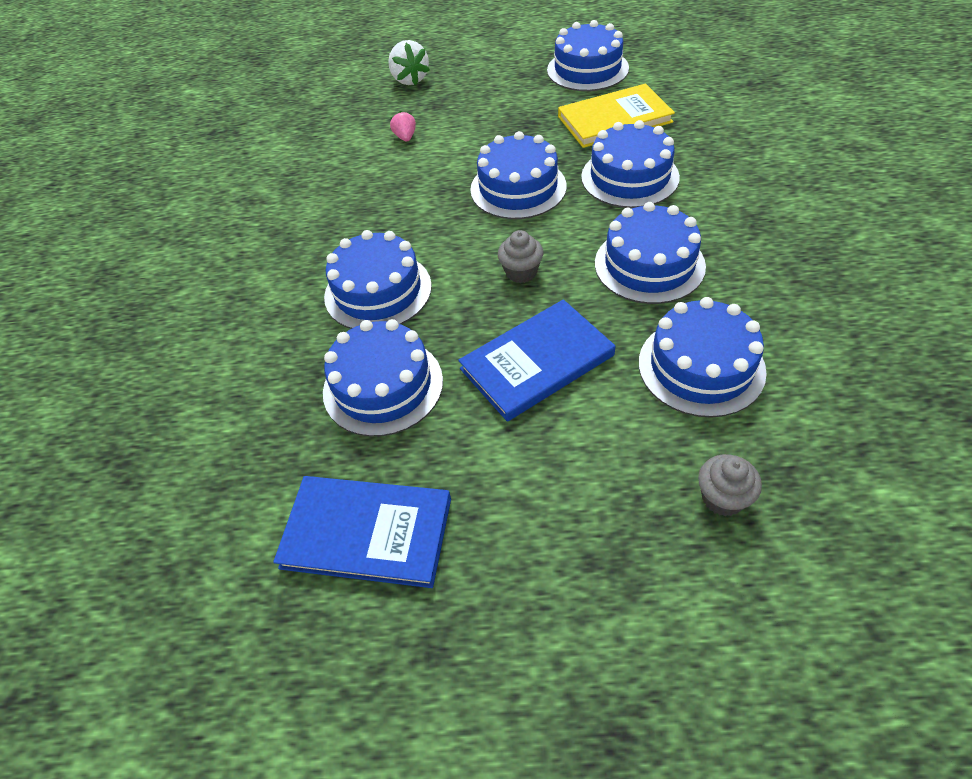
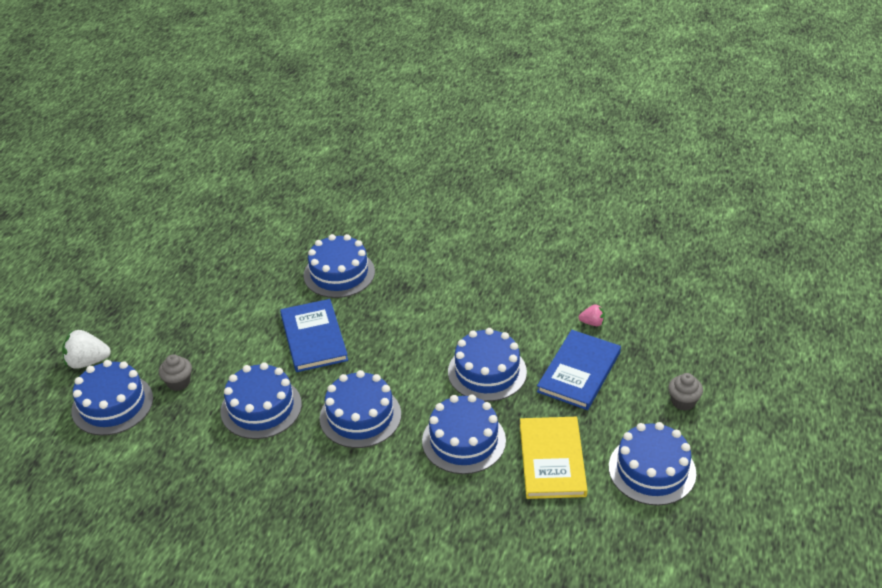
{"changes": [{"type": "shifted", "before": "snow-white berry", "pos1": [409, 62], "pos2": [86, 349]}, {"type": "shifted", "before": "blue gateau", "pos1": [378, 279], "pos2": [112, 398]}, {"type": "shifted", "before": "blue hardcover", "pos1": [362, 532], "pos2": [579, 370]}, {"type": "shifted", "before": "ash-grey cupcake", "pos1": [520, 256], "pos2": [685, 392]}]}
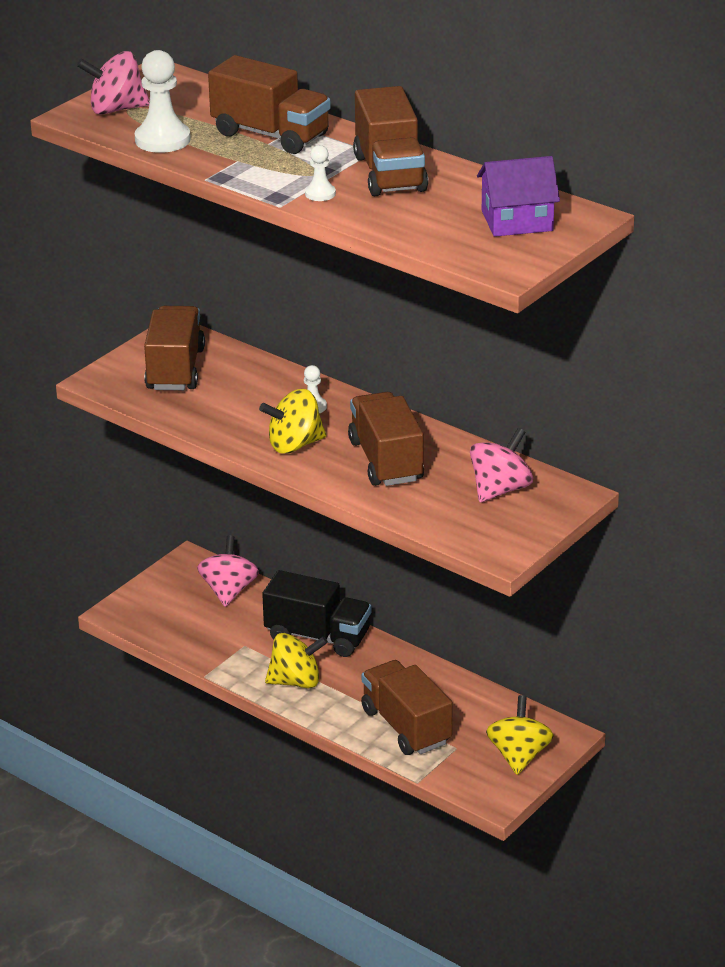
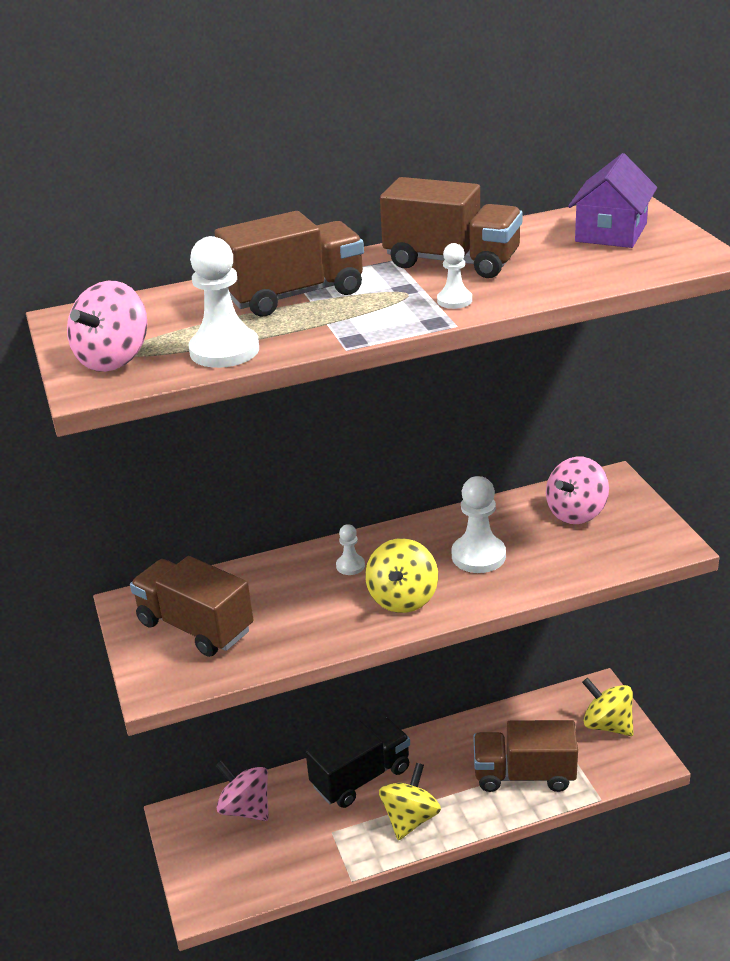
{"changes": [{"type": "swapped", "before": "dark brown truck", "after": "snow-white pawn", "pos1": [386, 439], "pos2": [478, 524]}, {"type": "rotated", "before": "pink whirligig", "pos1": [501, 465], "pos2": [577, 490], "turn": -120}]}
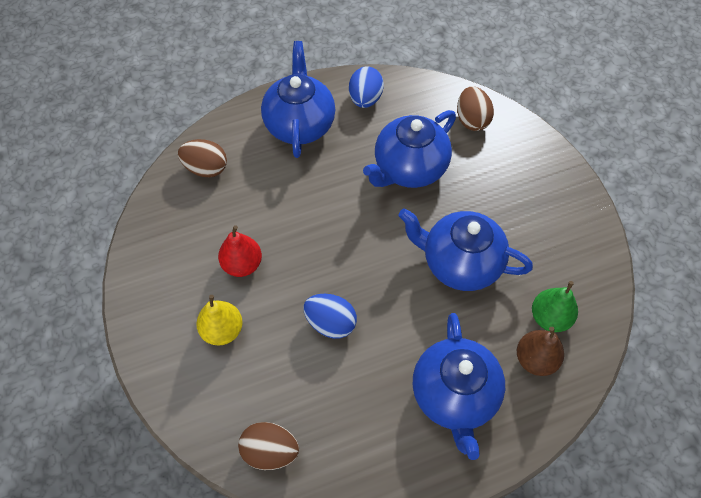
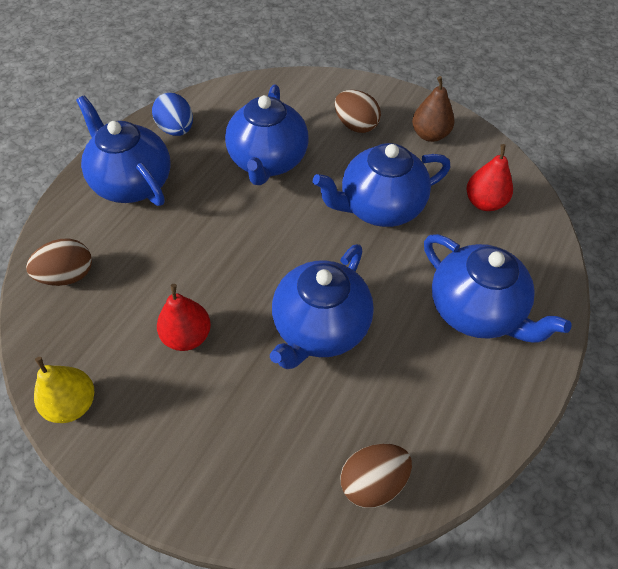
{"changes": [{"type": "shifted", "before": "golden toy pear", "pos1": [219, 320], "pos2": [64, 390]}, {"type": "swapped", "before": "blue toy egg", "after": "blue china teapot", "pos1": [330, 316], "pos2": [322, 306]}, {"type": "shifted", "before": "dark brown toy egg", "pos1": [475, 108], "pos2": [358, 111]}, {"type": "shifted", "before": "dark brown toy pear", "pos1": [540, 351], "pos2": [433, 109]}, {"type": "repainted", "before": "emerald toy pear", "after": "red toy pear", "pos1": [555, 306], "pos2": [489, 177]}]}
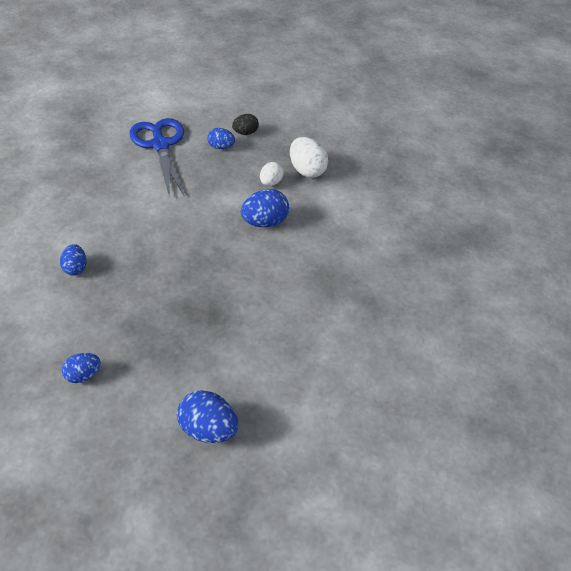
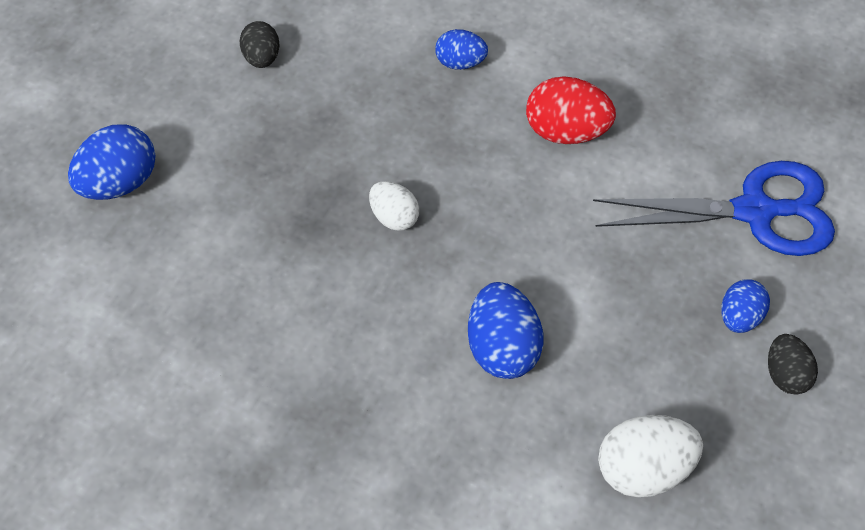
{"changes": [{"type": "repainted", "before": "blue toy egg", "after": "jet-black toy egg", "pos1": [81, 368], "pos2": [260, 44]}, {"type": "shifted", "before": "snow-white toy egg", "pos1": [272, 174], "pos2": [394, 206]}, {"type": "new", "after": "red toy egg", "pos2": [571, 110]}]}
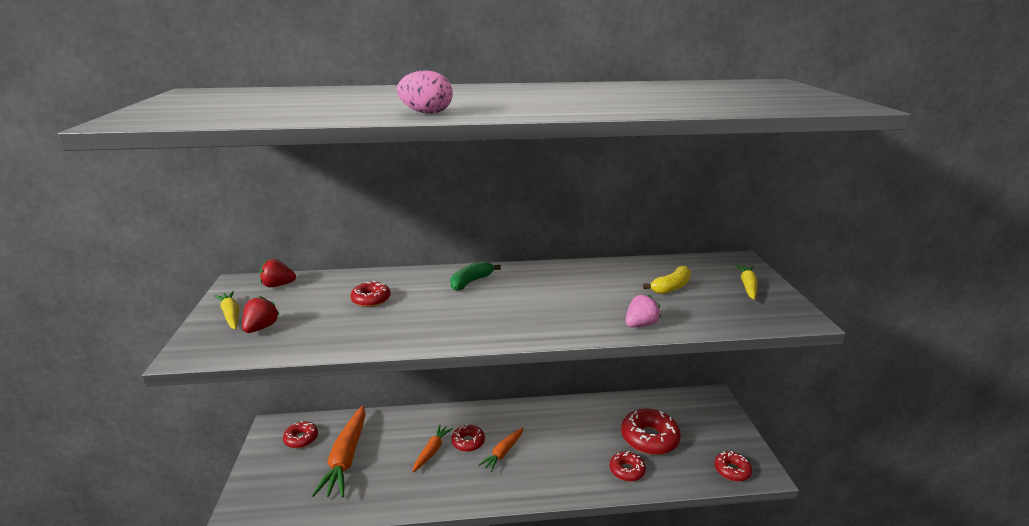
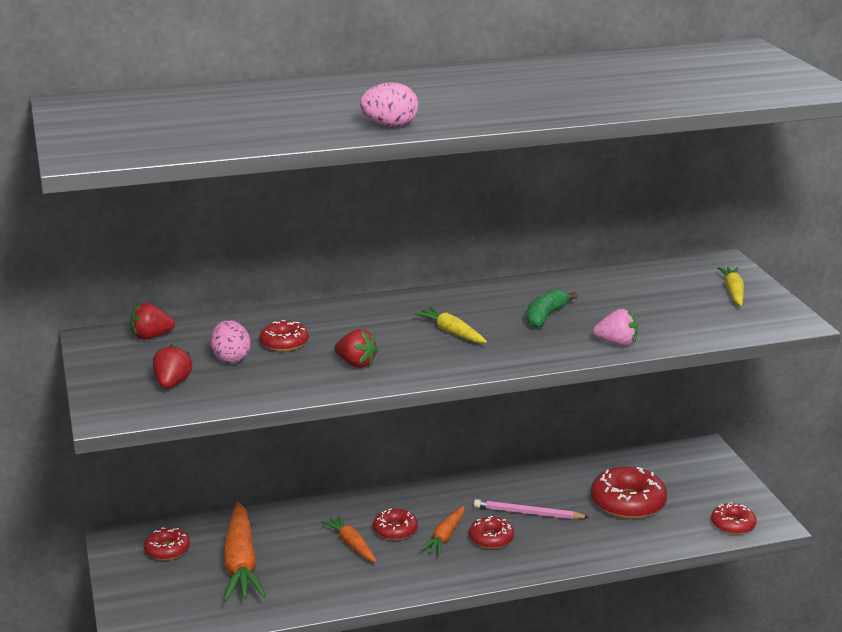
{"changes": [{"type": "new", "after": "pink toy egg", "pos2": [230, 342]}, {"type": "rotated", "before": "orange-coloured toy carrot", "pos1": [432, 448], "pos2": [349, 539], "turn": -45}, {"type": "new", "after": "red berry", "pos2": [356, 348]}, {"type": "shifted", "before": "golden toy carrot", "pos1": [226, 310], "pos2": [450, 325]}, {"type": "shifted", "before": "red donut", "pos1": [628, 466], "pos2": [491, 532]}, {"type": "new", "after": "pink pencil", "pos2": [531, 509]}, {"type": "shifted", "before": "emerald banana fruit", "pos1": [475, 276], "pos2": [552, 308]}, {"type": "rotated", "before": "pink berry", "pos1": [643, 310], "pos2": [615, 327], "turn": 60}, {"type": "gone", "before": "golden banana fruit", "pos1": [667, 280]}]}
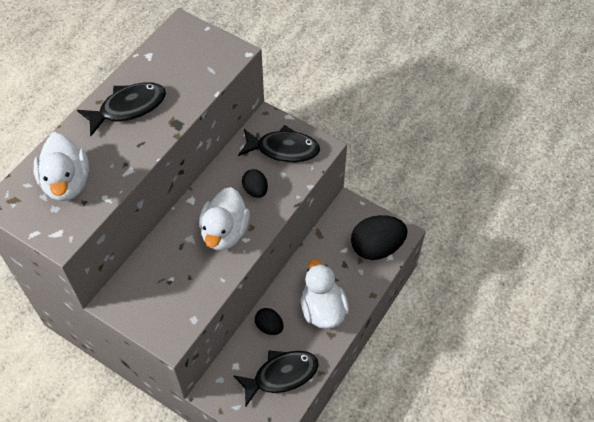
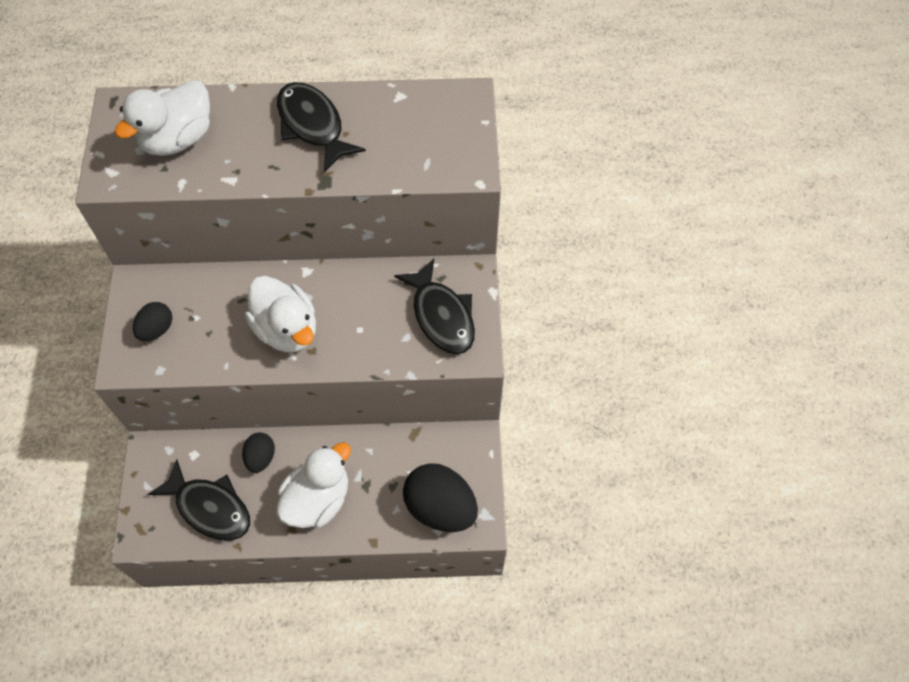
{"changes": [{"type": "shifted", "before": "jet-black toy egg", "pos1": [255, 183], "pos2": [152, 321]}, {"type": "rotated", "before": "snow-white toy duck", "pos1": [224, 218], "pos2": [280, 314], "turn": -105}, {"type": "rotated", "before": "jet-black fish figure", "pos1": [121, 109], "pos2": [321, 127], "turn": -150}]}
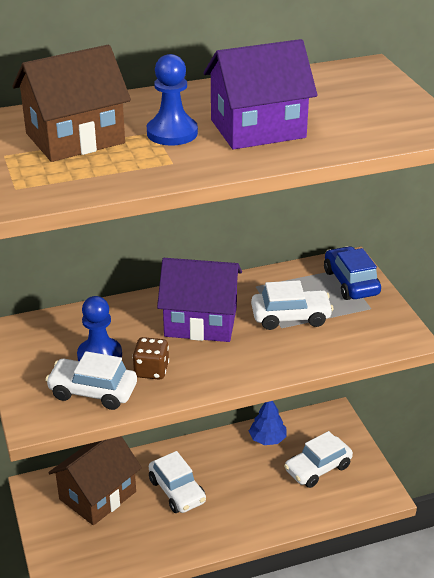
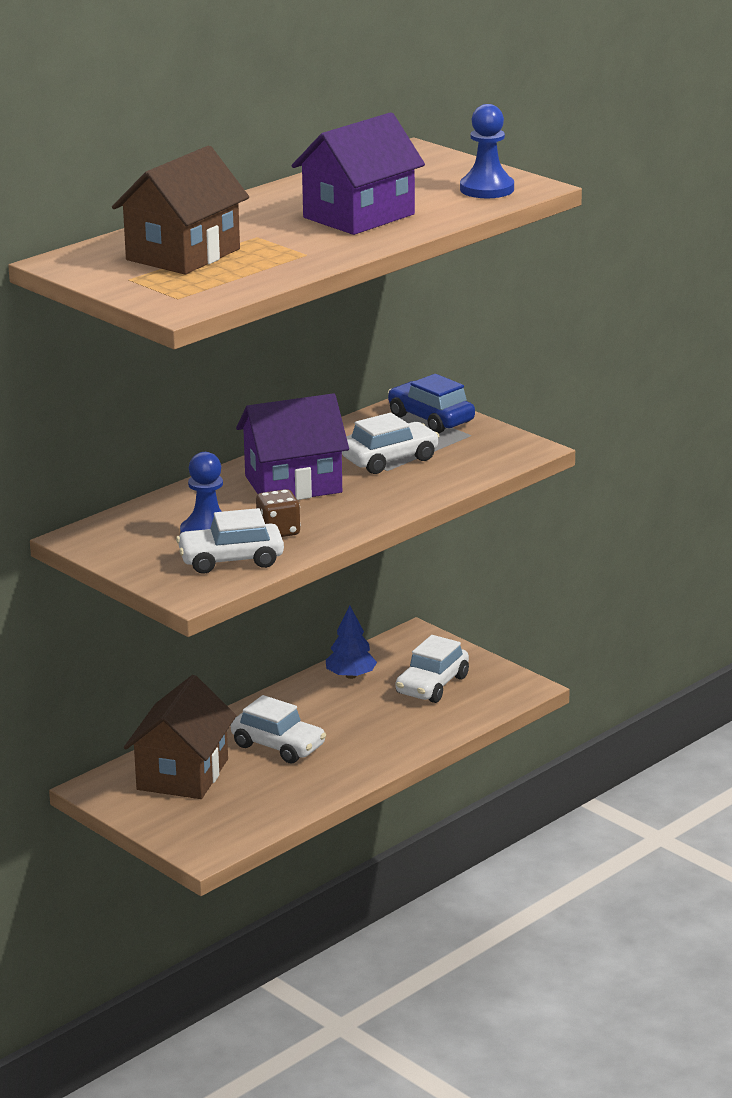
{"changes": [{"type": "shifted", "before": "blue pawn", "pos1": [172, 100], "pos2": [487, 151]}]}
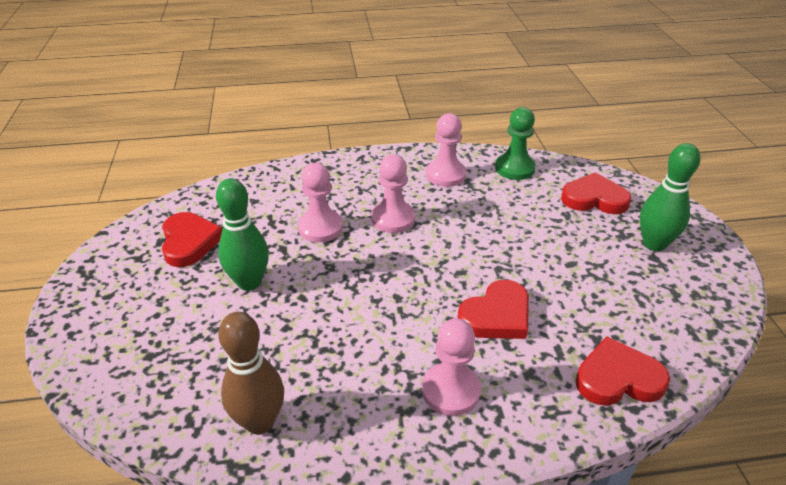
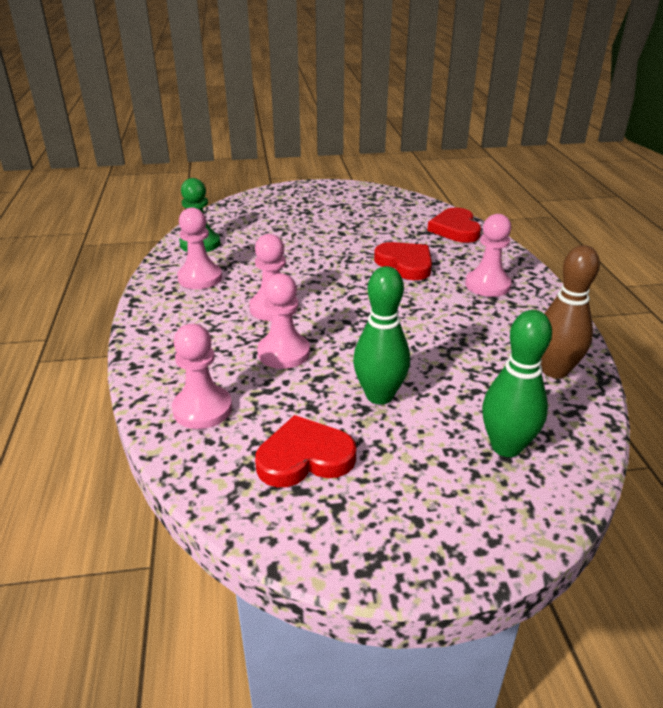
{"changes": [{"type": "new", "after": "pink pawn", "pos2": [202, 376]}, {"type": "shifted", "before": "emerald tenpin", "pos1": [670, 197], "pos2": [517, 383]}, {"type": "gone", "before": "red love heart", "pos1": [596, 193]}]}
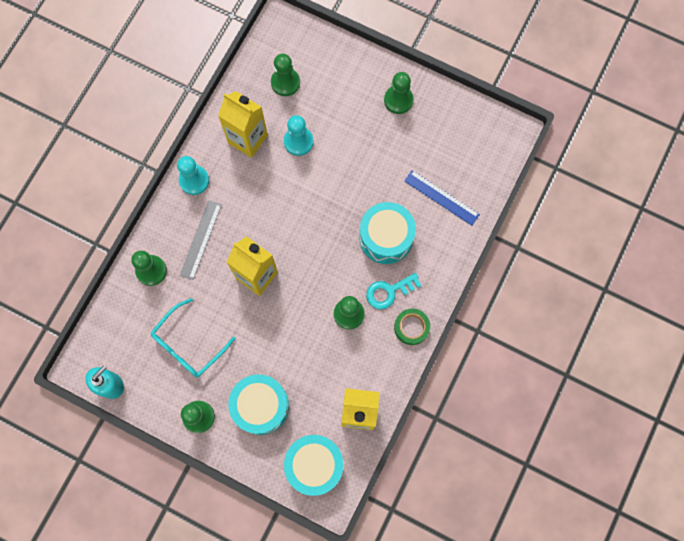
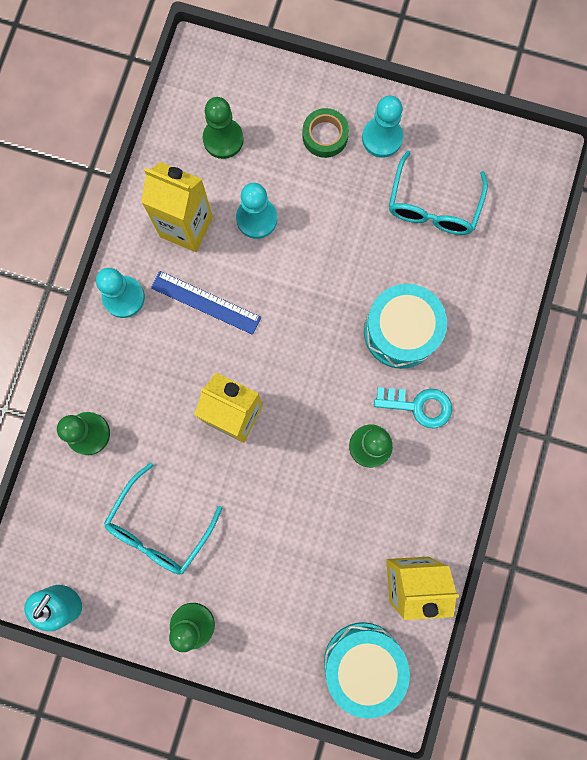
{"changes": [{"type": "shifted", "before": "blue straightedge", "pos1": [442, 197], "pos2": [206, 303]}, {"type": "shifted", "before": "emerald sticky tape", "pos1": [412, 327], "pos2": [325, 133]}, {"type": "repainted", "before": "emerald pawn", "after": "teal pawn", "pos1": [399, 93], "pos2": [382, 127]}, {"type": "rotated", "before": "teal latchkey", "pos1": [394, 291], "pos2": [413, 407], "turn": -135}, {"type": "new", "after": "teal glasses", "pos2": [438, 193]}, {"type": "gone", "before": "ash-grey straightedge", "pos1": [201, 240]}, {"type": "gone", "before": "teal drum", "pos1": [258, 404]}]}
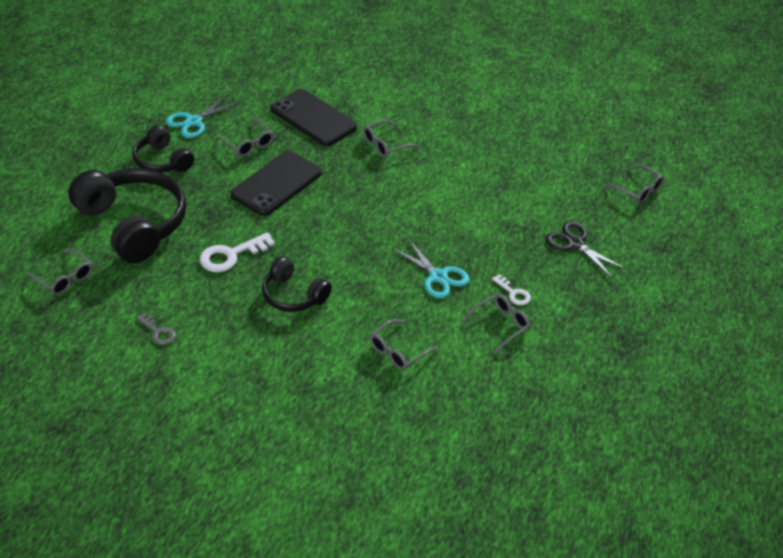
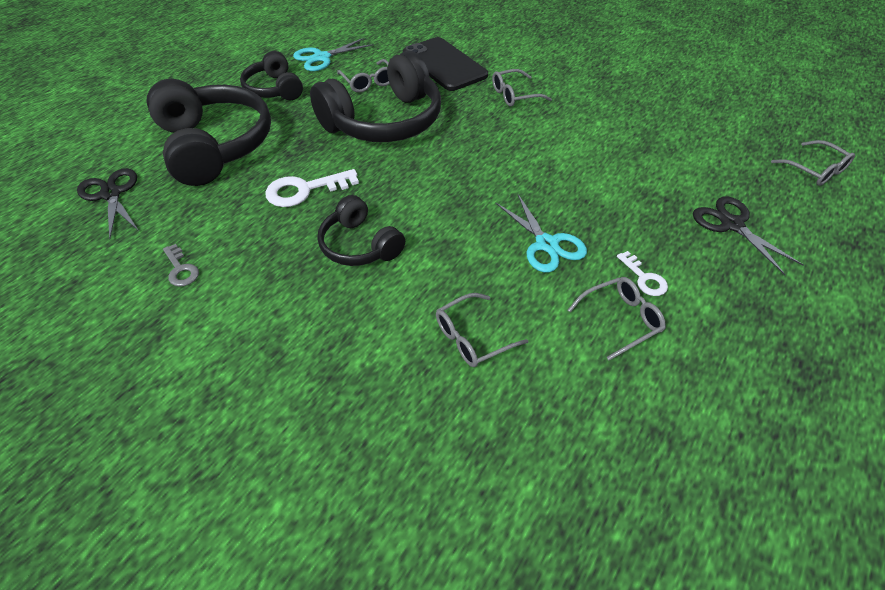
{"changes": [{"type": "swapped", "before": "ash-grey glasses", "after": "jet-black pair of scissors", "pos1": [59, 272], "pos2": [108, 203]}, {"type": "swapped", "before": "jet-black phone", "after": "jet-black headphones", "pos1": [276, 183], "pos2": [375, 96]}]}
